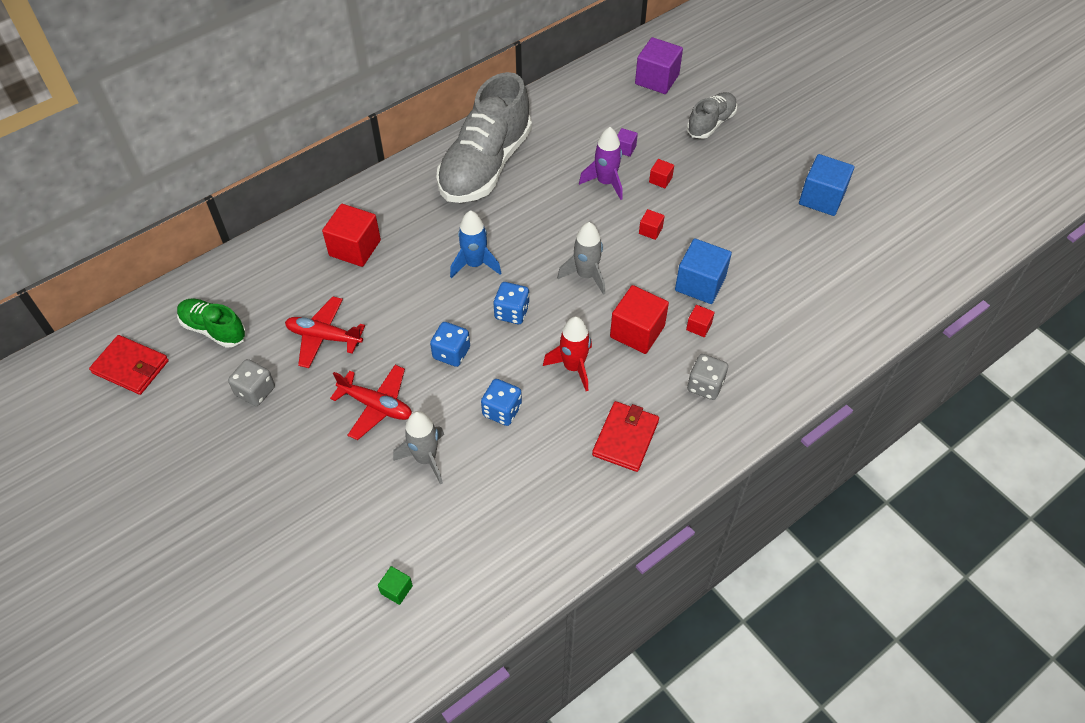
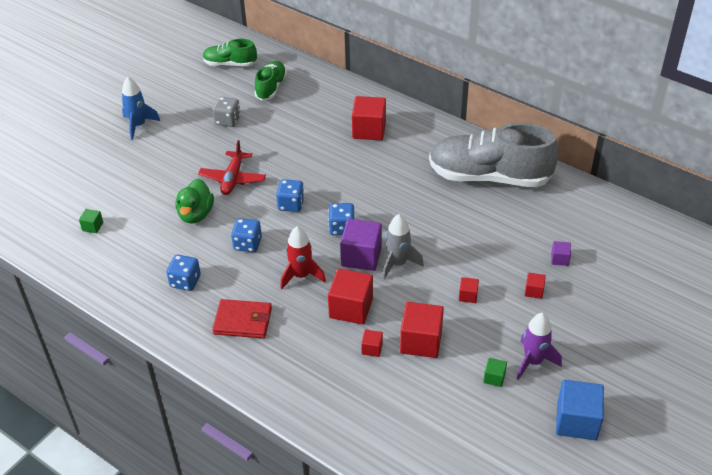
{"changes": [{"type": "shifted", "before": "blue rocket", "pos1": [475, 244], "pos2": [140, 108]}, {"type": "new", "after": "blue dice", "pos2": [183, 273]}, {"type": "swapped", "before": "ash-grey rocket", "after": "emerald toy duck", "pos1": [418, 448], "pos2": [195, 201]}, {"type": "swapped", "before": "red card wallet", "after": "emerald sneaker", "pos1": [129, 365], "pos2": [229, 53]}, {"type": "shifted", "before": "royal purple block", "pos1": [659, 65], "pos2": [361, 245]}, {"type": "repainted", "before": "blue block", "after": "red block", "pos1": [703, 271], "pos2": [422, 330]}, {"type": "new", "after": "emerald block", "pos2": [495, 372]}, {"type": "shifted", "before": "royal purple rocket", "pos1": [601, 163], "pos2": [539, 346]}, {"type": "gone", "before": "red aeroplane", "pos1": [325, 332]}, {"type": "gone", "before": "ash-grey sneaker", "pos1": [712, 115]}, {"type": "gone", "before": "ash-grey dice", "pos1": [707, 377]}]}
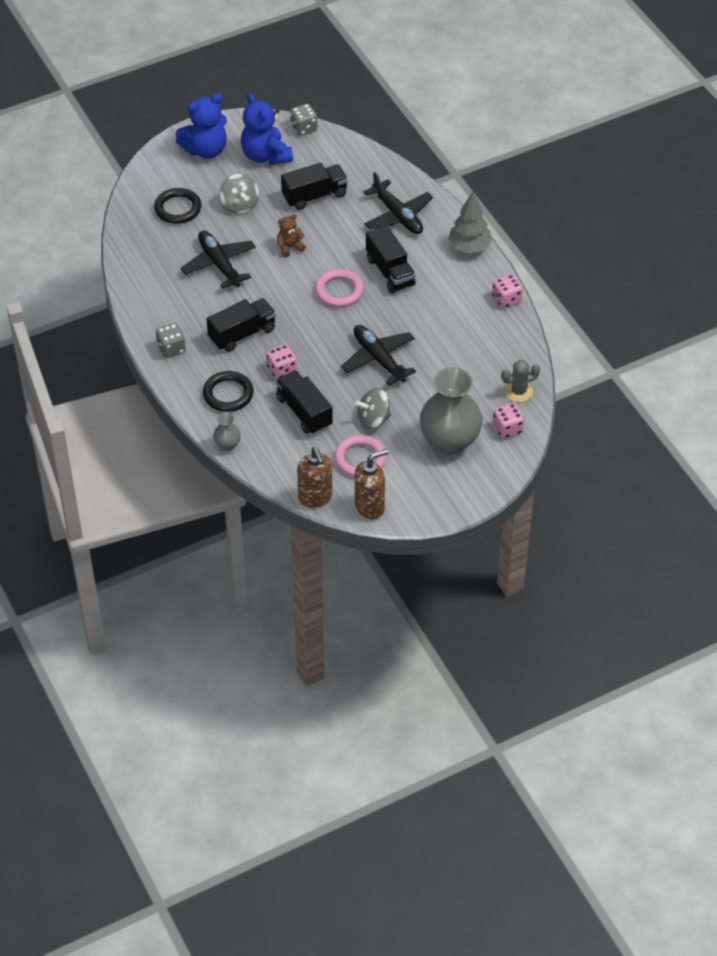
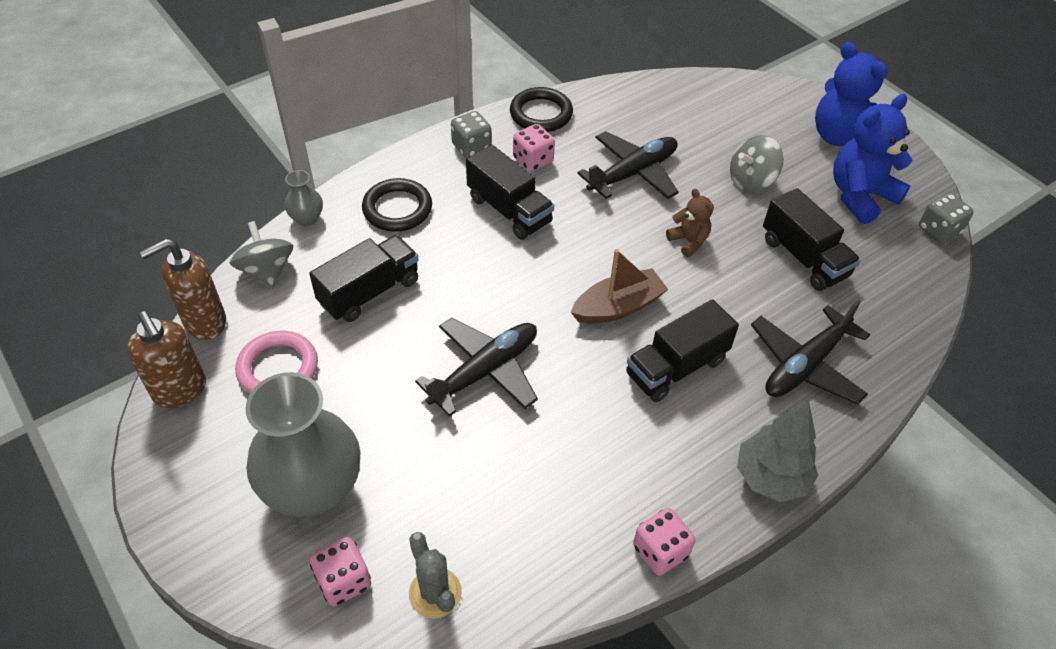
{"changes": [{"type": "shifted", "before": "ash-grey whirligig", "pos1": [373, 409], "pos2": [261, 255]}, {"type": "shifted", "before": "jet-black torus", "pos1": [177, 206], "pos2": [541, 109]}, {"type": "shifted", "before": "pink dice", "pos1": [281, 361], "pos2": [534, 148]}, {"type": "swapped", "before": "pink torus", "after": "dark brown toy boat", "pos1": [339, 288], "pos2": [619, 286]}]}
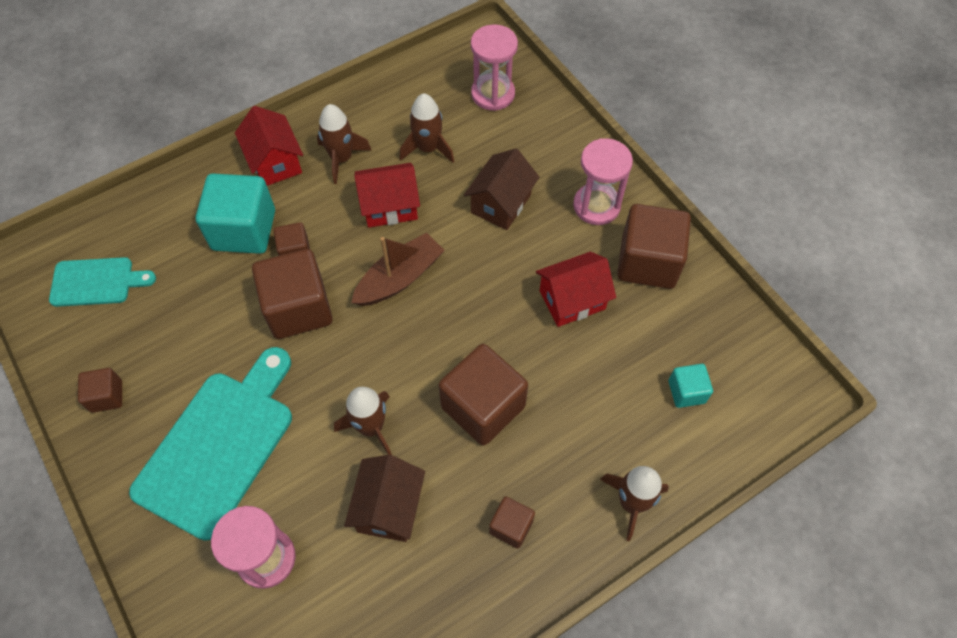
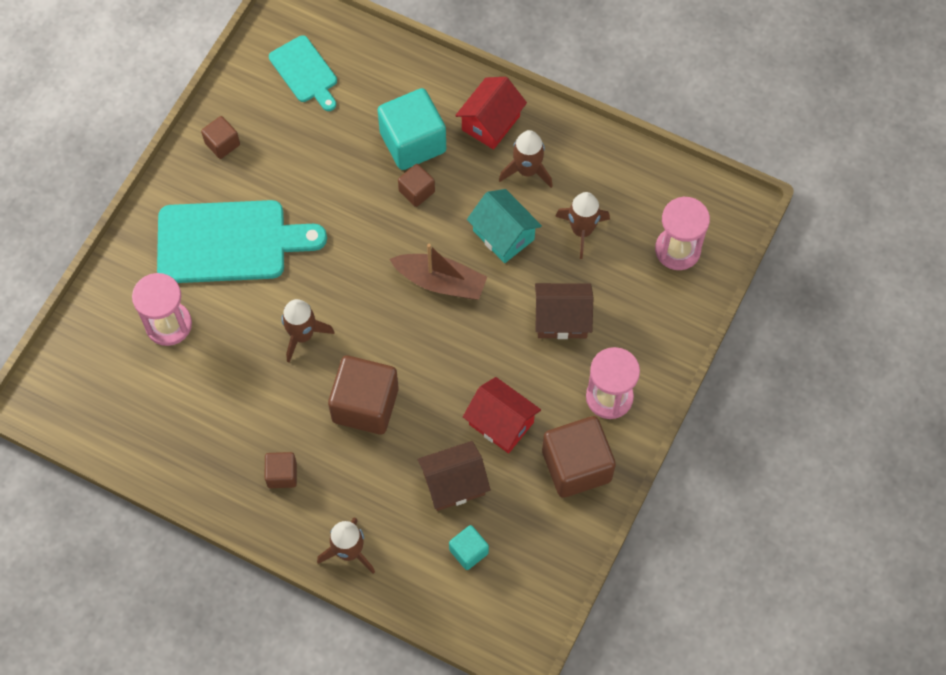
{"changes": [{"type": "shifted", "before": "dark brown cottage", "pos1": [384, 498], "pos2": [454, 476]}, {"type": "repainted", "before": "red cottage", "after": "teal cottage", "pos1": [387, 195], "pos2": [504, 226]}, {"type": "gone", "before": "dark brown block", "pos1": [292, 294]}]}
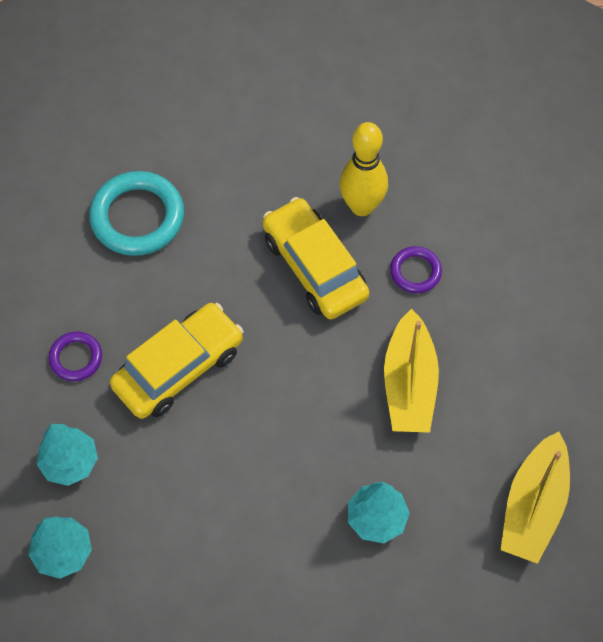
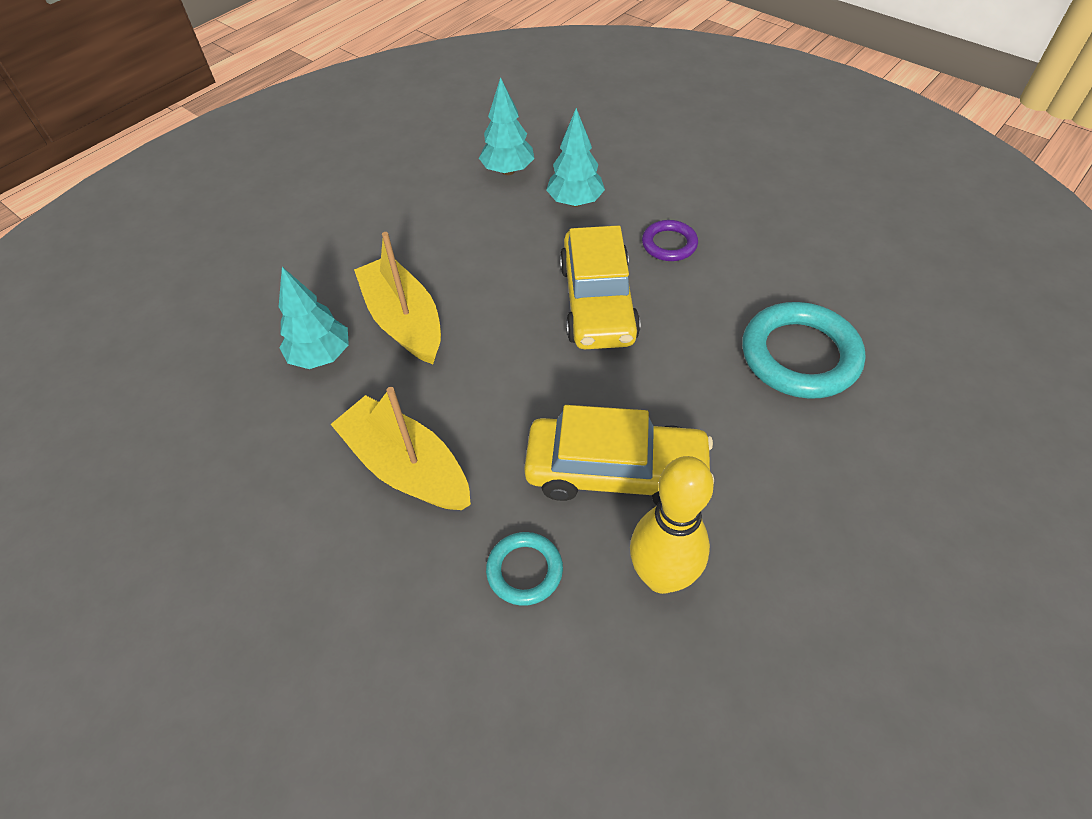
{"changes": [{"type": "shifted", "before": "golden toy boat", "pos1": [535, 498], "pos2": [397, 298]}, {"type": "repainted", "before": "royal purple torus", "after": "teal torus", "pos1": [416, 269], "pos2": [524, 569]}]}
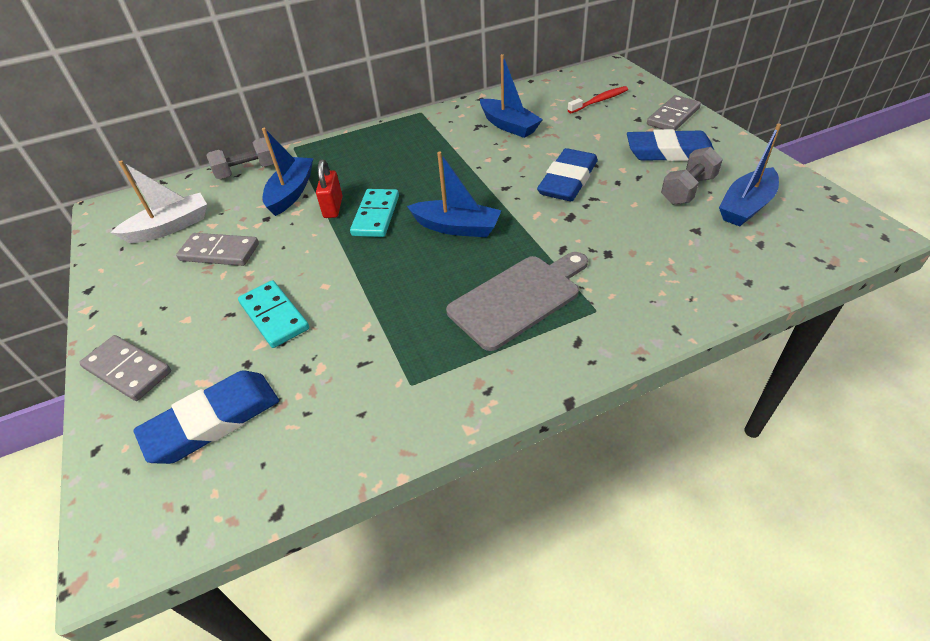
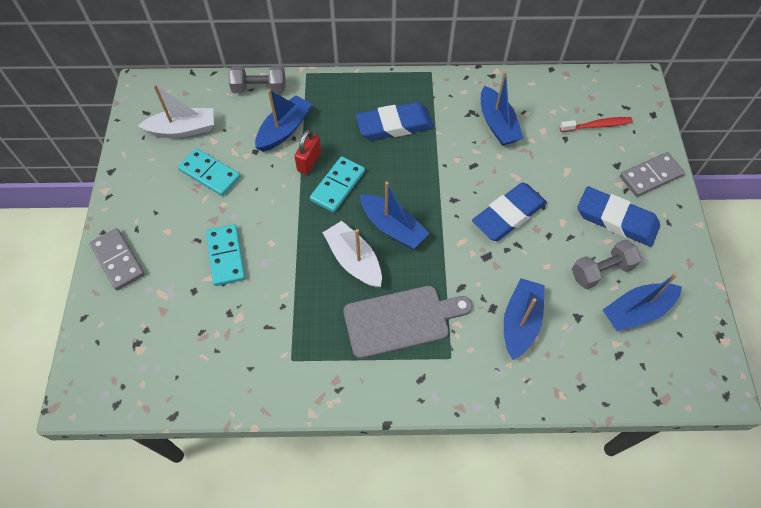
{"changes": [{"type": "repainted", "before": "ash-grey domino piece", "after": "teal domino piece", "pos1": [217, 249], "pos2": [209, 172]}, {"type": "new", "after": "snow-white toy boat", "pos2": [352, 254]}, {"type": "shifted", "before": "blue gum eraser", "pos1": [206, 417], "pos2": [395, 121]}, {"type": "new", "after": "blue toy boat", "pos2": [524, 319]}]}
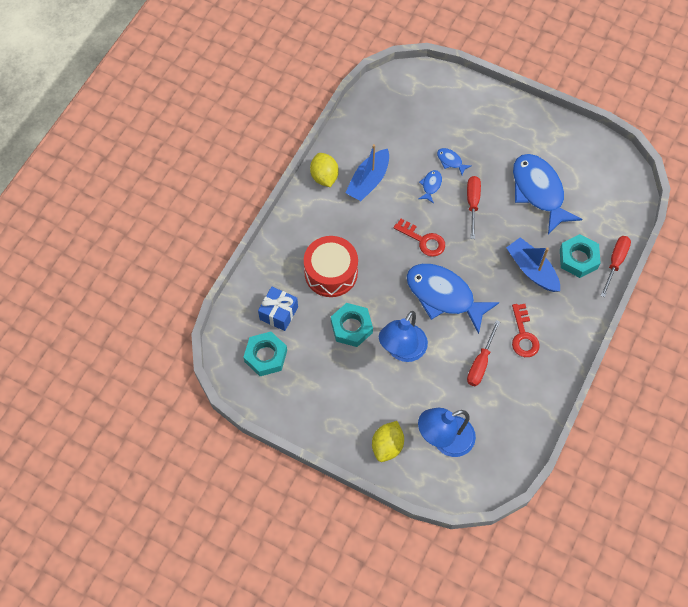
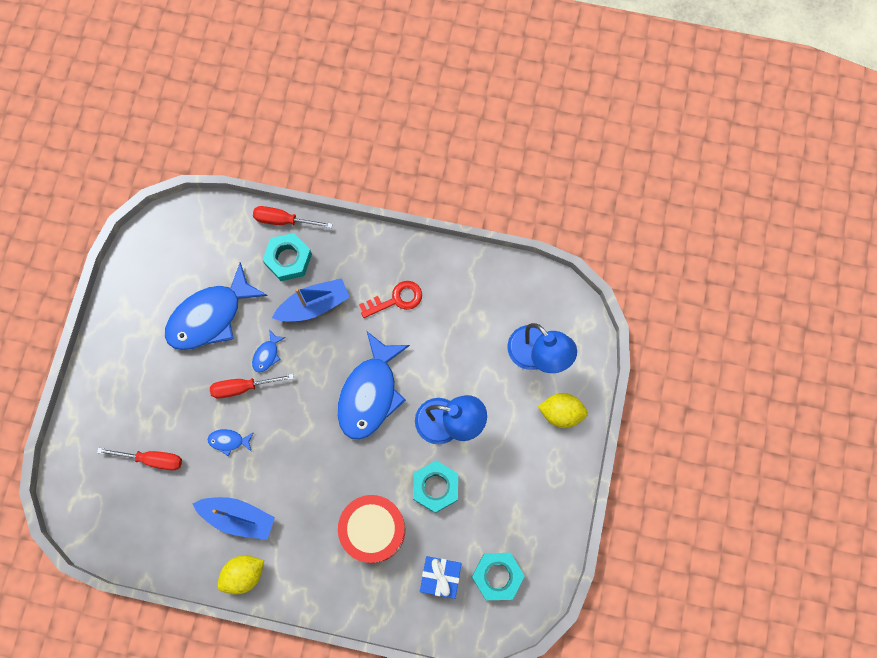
{"changes": [{"type": "shifted", "before": "red screwdriver", "pos1": [483, 353], "pos2": [139, 459]}, {"type": "shifted", "before": "blue fish figure", "pos1": [454, 161], "pos2": [269, 351]}, {"type": "rotated", "before": "blue toy boat", "pos1": [533, 264], "pos2": [311, 299], "turn": -150}, {"type": "gone", "before": "red latchkey", "pos1": [419, 238]}]}
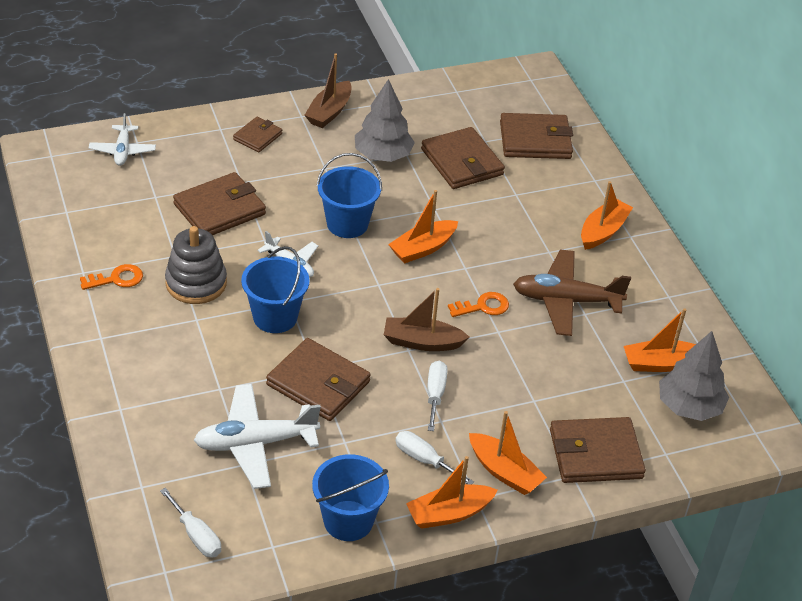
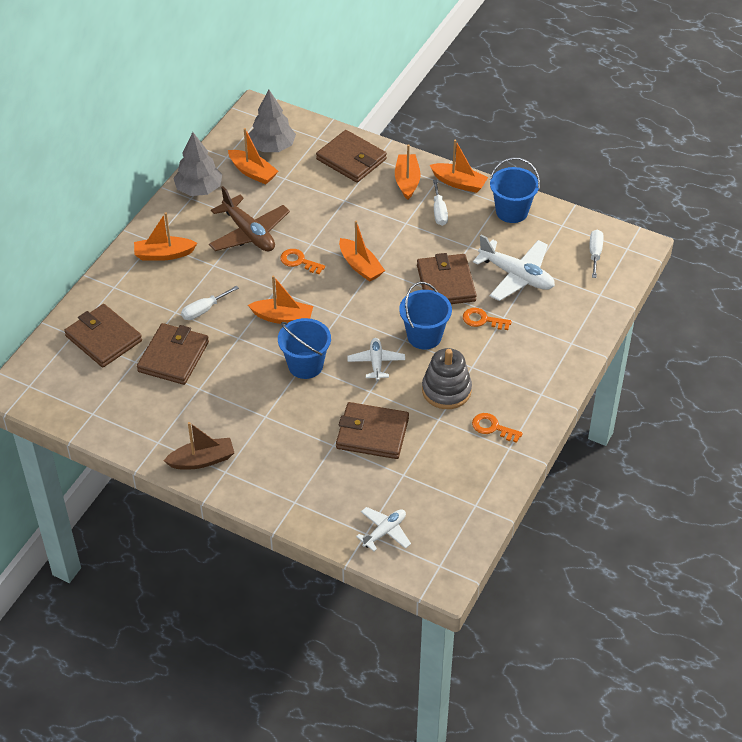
{"changes": [{"type": "shifted", "before": "ash-grey toy tree", "pos1": [385, 120], "pos2": [197, 164]}, {"type": "shifted", "before": "snow-white screwdriver", "pos1": [437, 396], "pos2": [210, 303]}, {"type": "repainted", "before": "dark brown toy boat", "after": "orange-coloured toy boat", "pos1": [426, 319], "pos2": [362, 251]}, {"type": "new", "after": "orange-coloured latchkey", "pos2": [487, 319]}, {"type": "gone", "before": "dark brown card wallet", "pos1": [257, 134]}]}
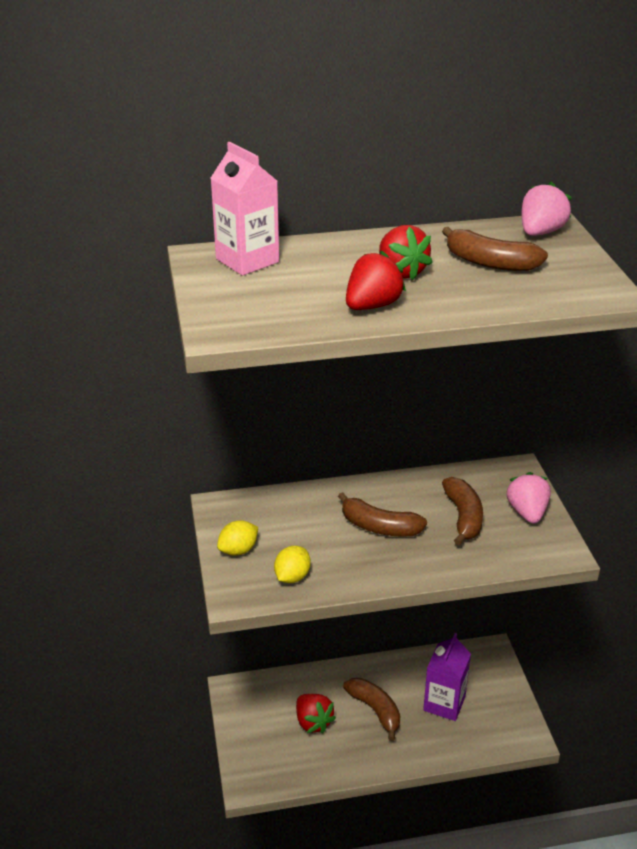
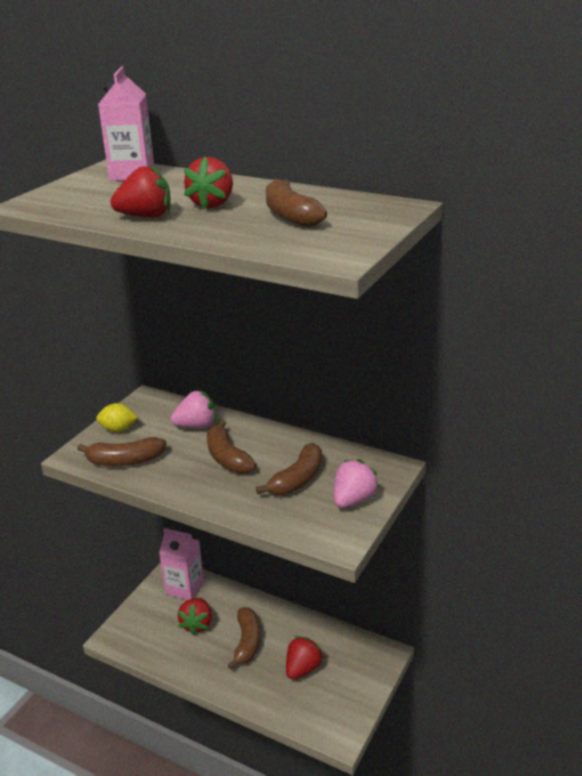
{"changes": [{"type": "swapped", "before": "golden citrus fruit", "after": "dark brown banana fruit", "pos1": [292, 564], "pos2": [122, 451]}, {"type": "new", "after": "pink juice carton", "pos2": [181, 564]}, {"type": "shifted", "before": "pink berry", "pos1": [546, 209], "pos2": [193, 409]}, {"type": "swapped", "before": "royal purple juice carton", "after": "red berry", "pos1": [447, 677], "pos2": [305, 658]}]}
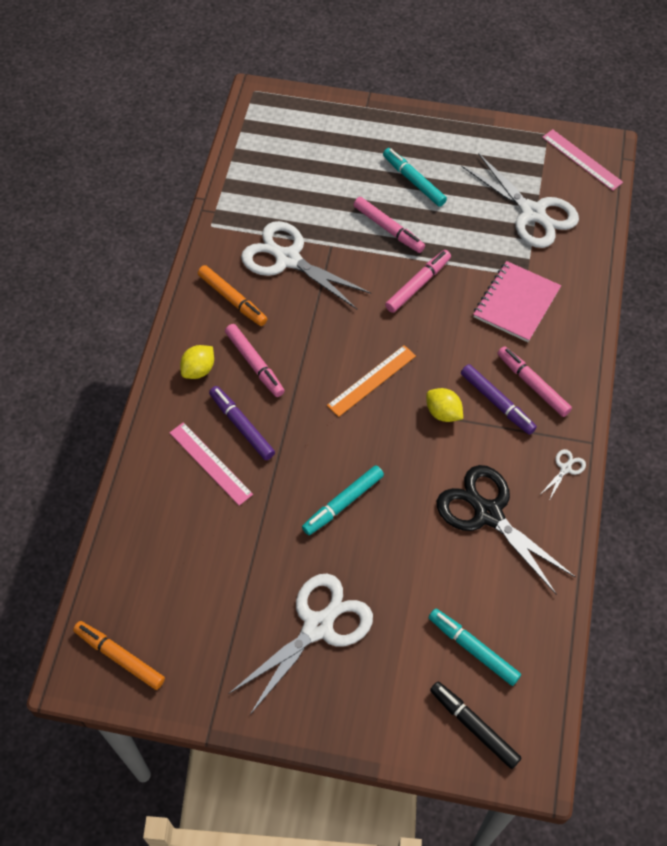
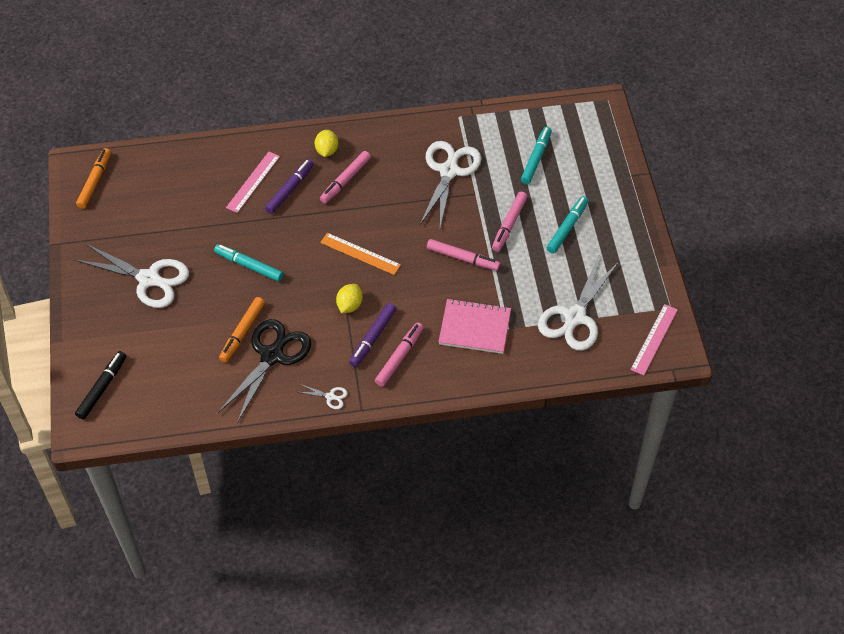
{"changes": [{"type": "shifted", "before": "orange-coloured marker", "pos1": [232, 295], "pos2": [242, 330]}, {"type": "rotated", "before": "golden citrus fruit", "pos1": [197, 362], "pos2": [326, 143], "turn": 75}, {"type": "shifted", "before": "teal marker", "pos1": [475, 647], "pos2": [536, 155]}]}
